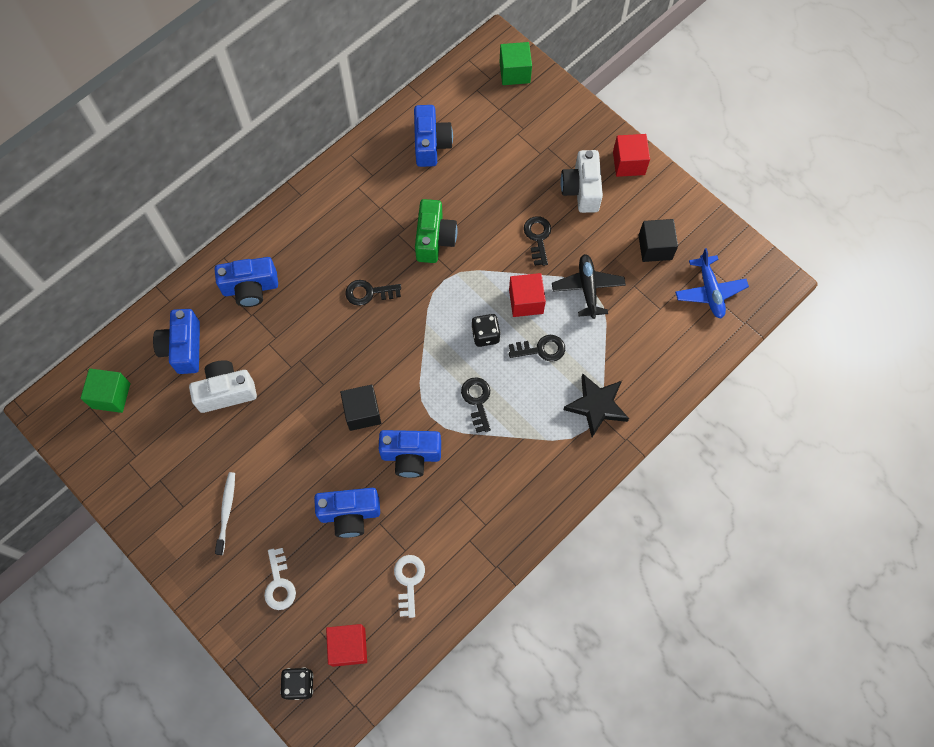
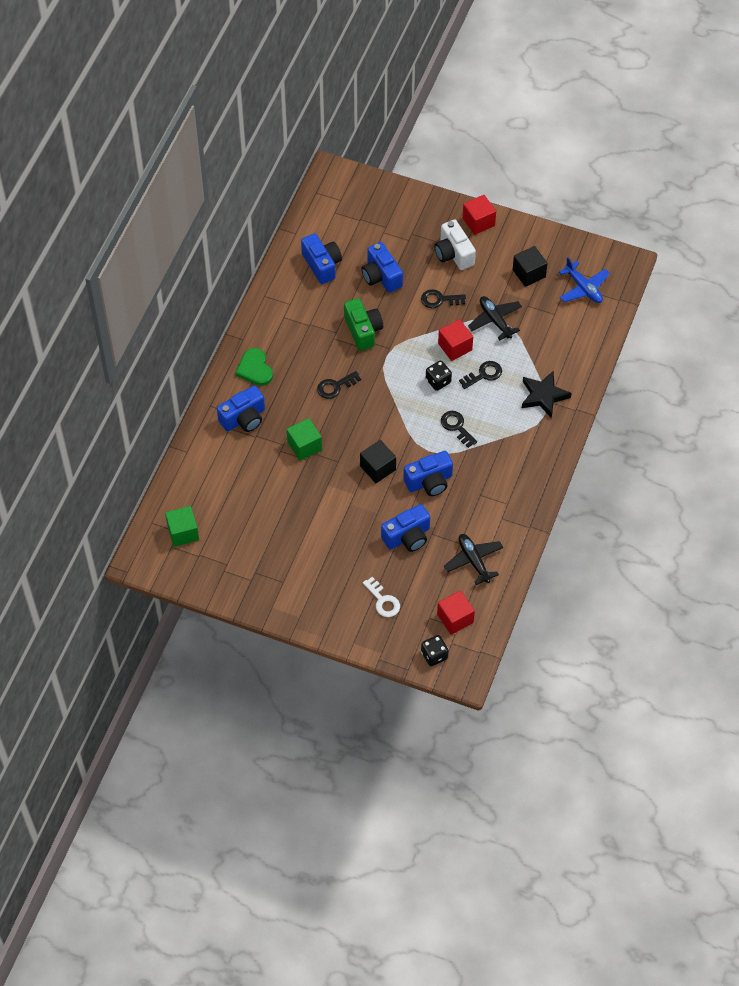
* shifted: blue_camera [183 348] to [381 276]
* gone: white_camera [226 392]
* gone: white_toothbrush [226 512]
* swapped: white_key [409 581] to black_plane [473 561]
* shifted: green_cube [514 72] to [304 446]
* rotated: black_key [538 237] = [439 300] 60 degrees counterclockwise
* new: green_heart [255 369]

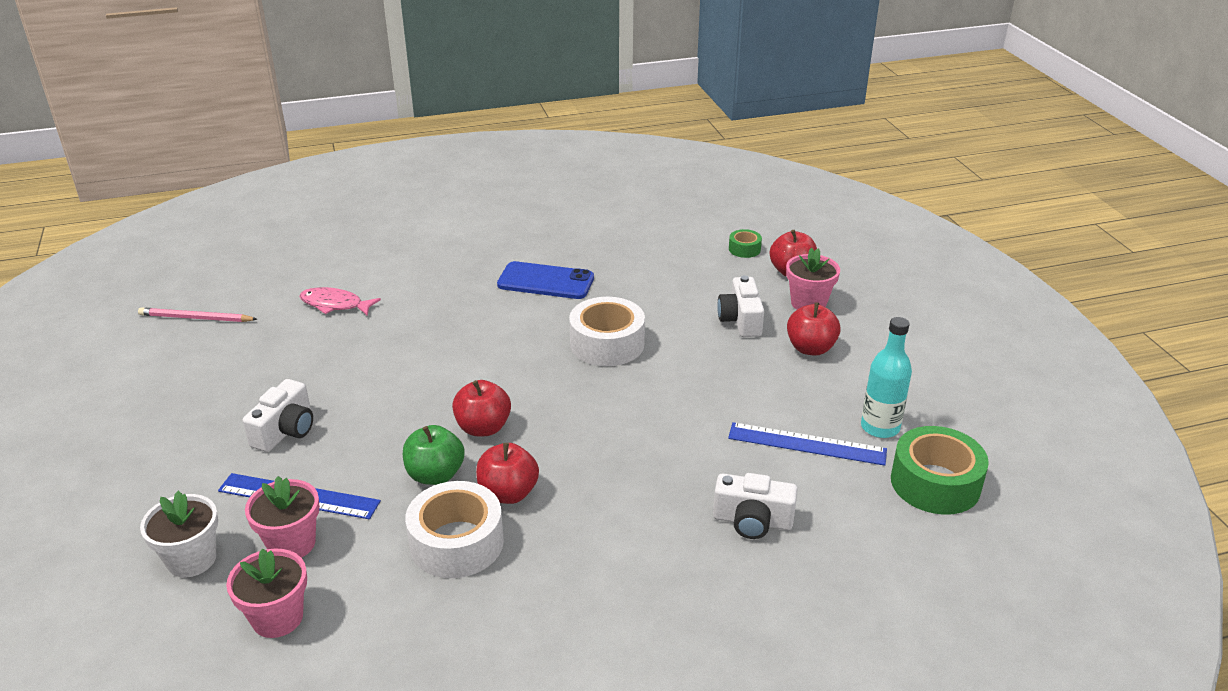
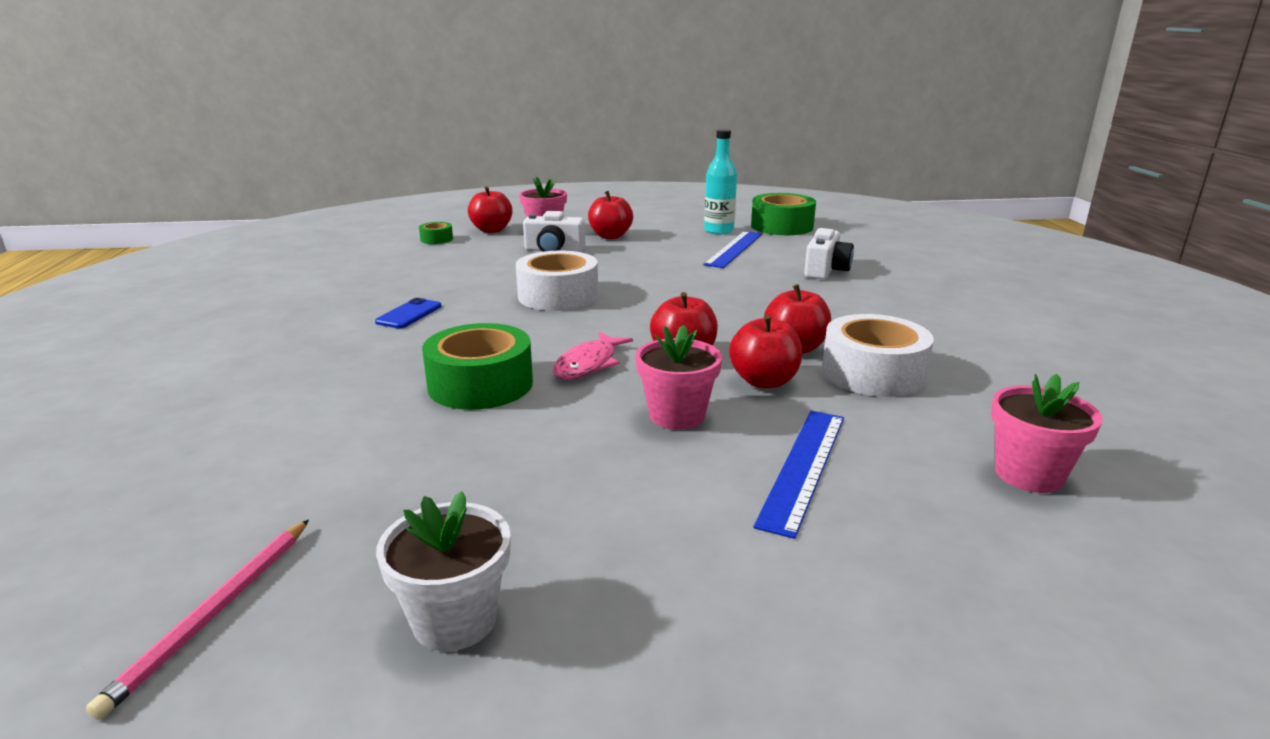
* shifted: white_flower_pot [192 559] to [454 620]
* gone: white_camera [285 430]
* shifted: pink_flower_pot [291 544] to [677 416]
* shifted: pink_fish [335 304] to [588 364]
* repainted: green_apple [435 475] to red_apple [764 381]
* scaled: blue_phone [546 281] = [409 314] x0.60
* new: green_tape [480 384]

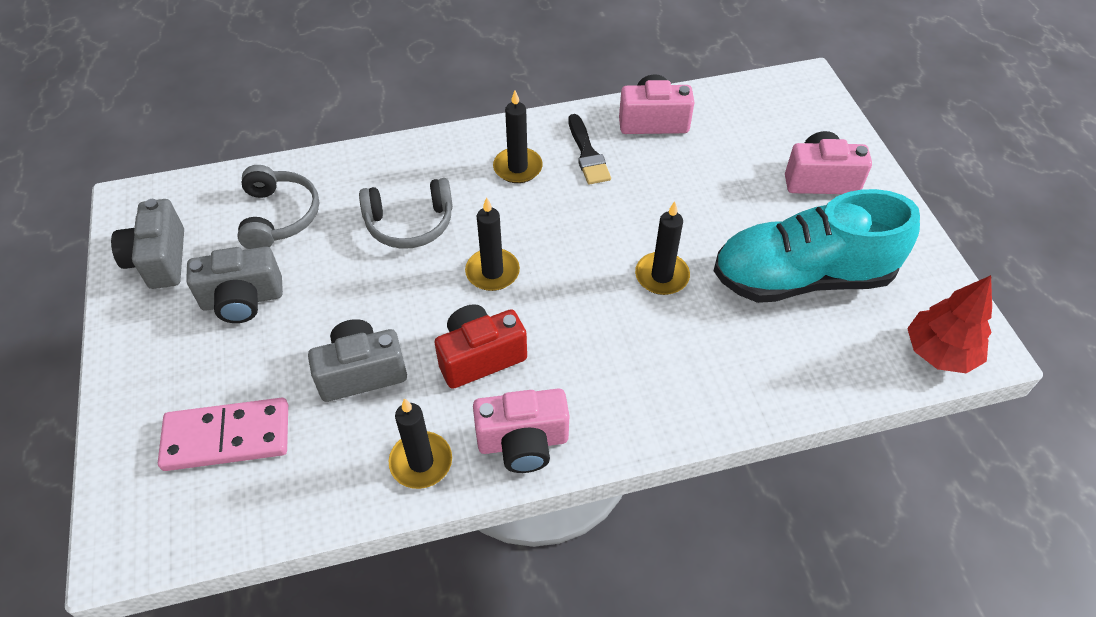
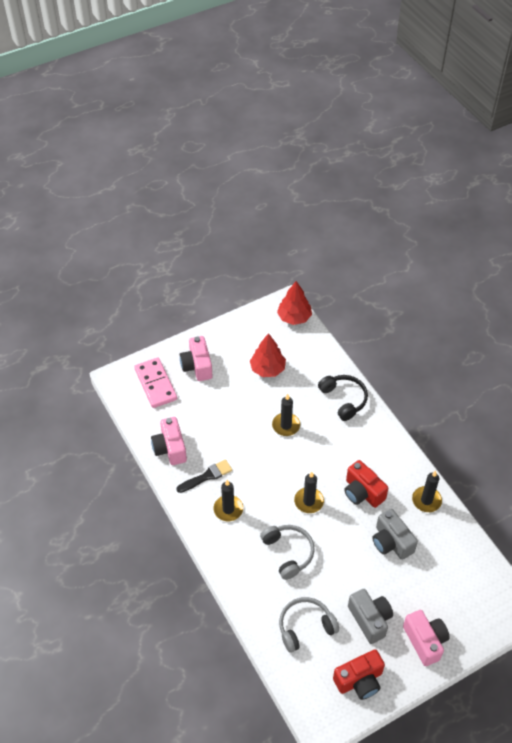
* repainted: grey_camera [159 260] to red_camera [359 680]
* shifted: pink_domino [227 437] to [156 384]
* shifted: pink_camera [523 442] to [425 641]
* swapped: turquoise_shoe [801 277] to red_tree [267 369]
* new: black_headphones [343 399]

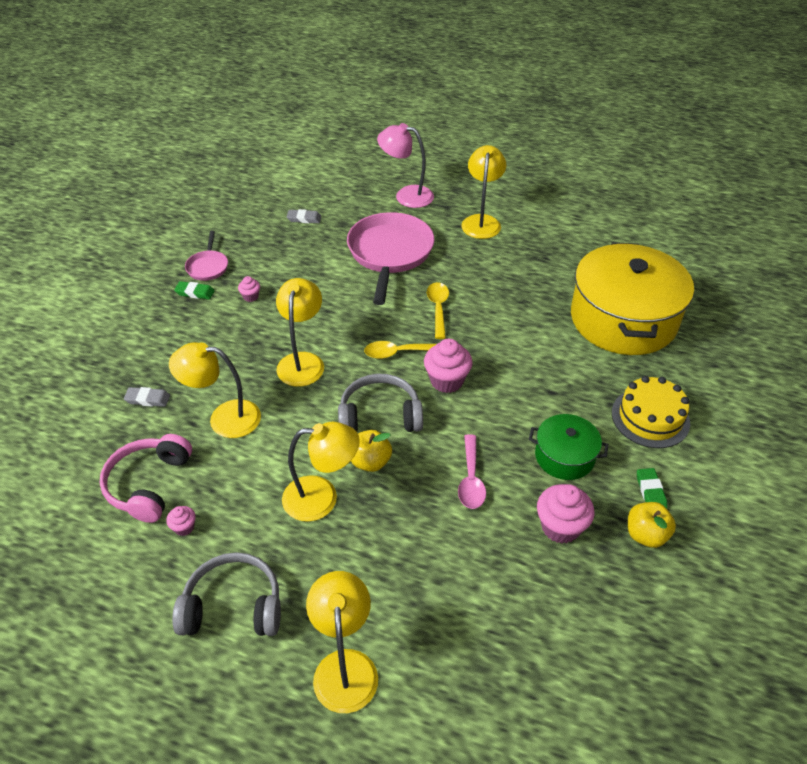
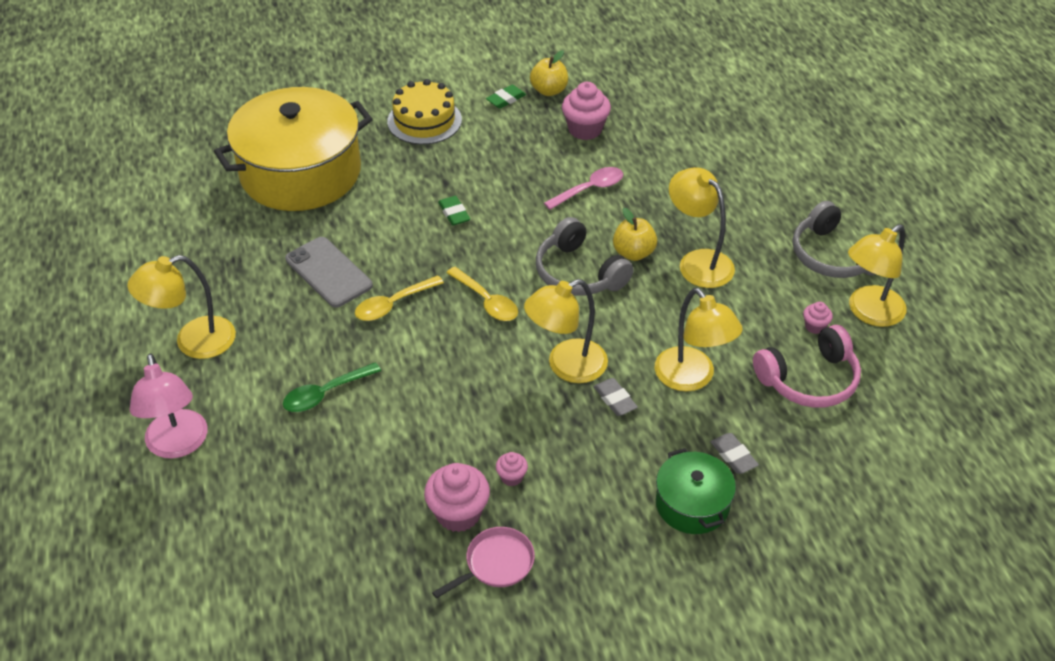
* shifted: green_eraser [195 293] to [454 213]
* shifted: grey_eraser [304 219] to [615 399]
* shifted: yellow_lamp [345 666] to [868 312]
* swapped: pink_pan [389 254] to green_spoon [325 393]
* shifted: pink_cupcake [446 381] to [458 513]
* shifted: green_pot [564 456] to [692 504]
* new: grey_phone [328 272]

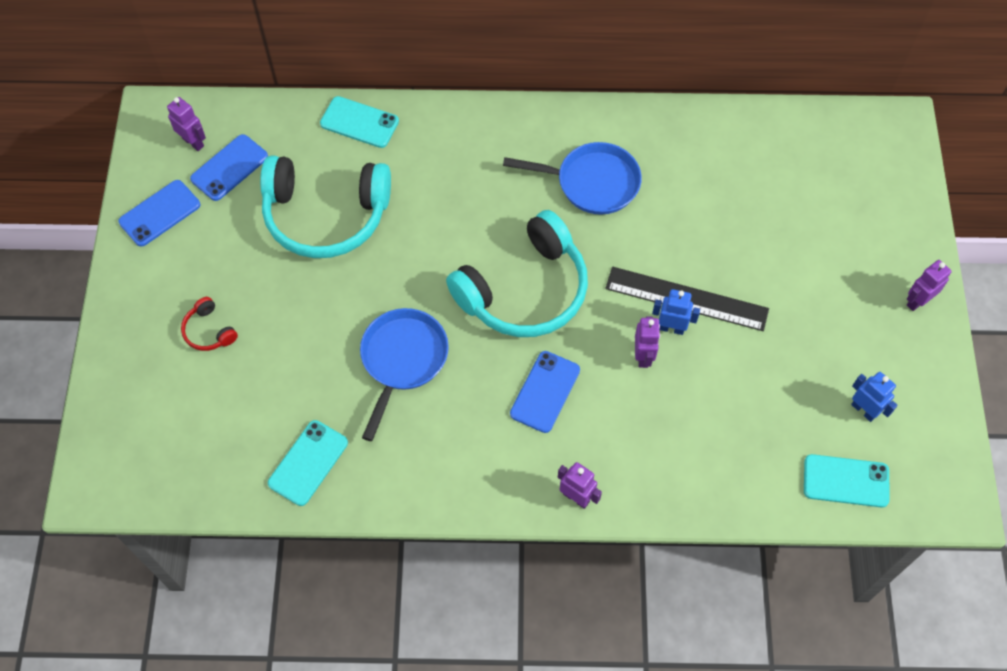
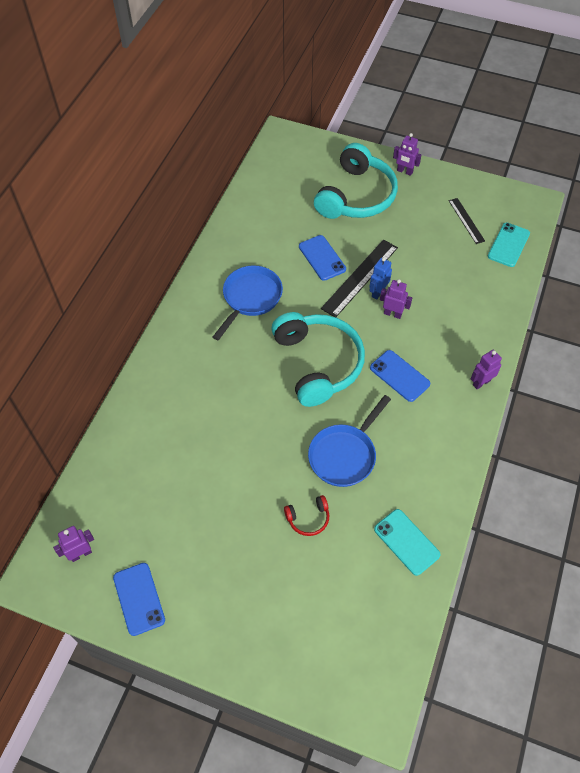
* shifted: red_headphones [209 331] to [308 518]
* shifted: blue_phone [229 168] to [322 258]
* shifted: turquoise_headphones [326 215] to [356 196]
* gone: turquoise_phone [359 122]
* rotated: blue_pan [402 360] = [344 455] 90 degrees counterclockwise
* swapped: blue_robot [864 410] to black_ruler [466 220]
* rotated: purple_robot [917 301] = [404 171] 45 degrees counterclockwise

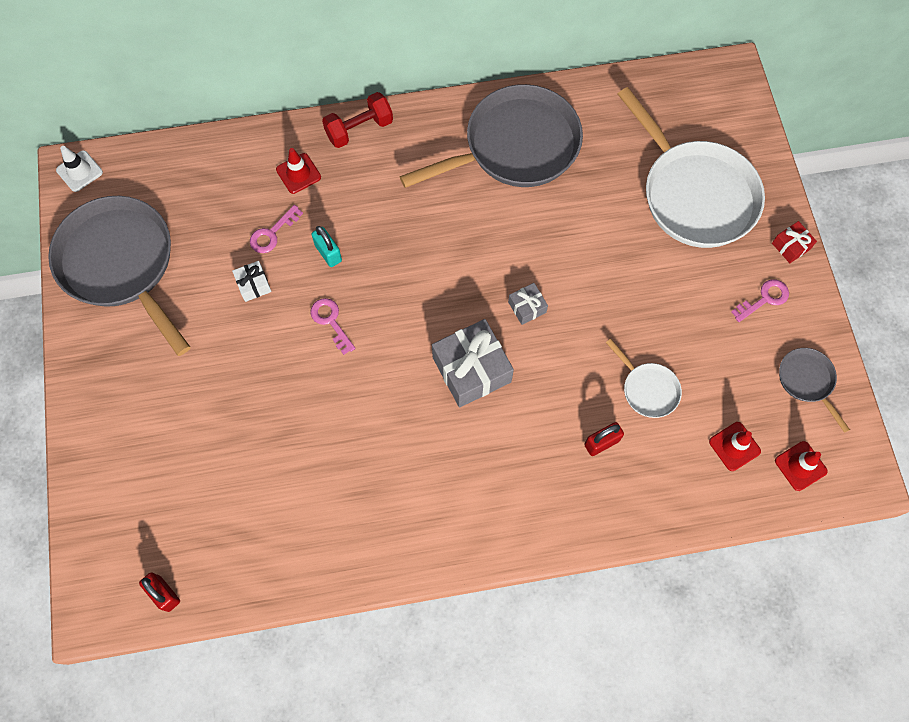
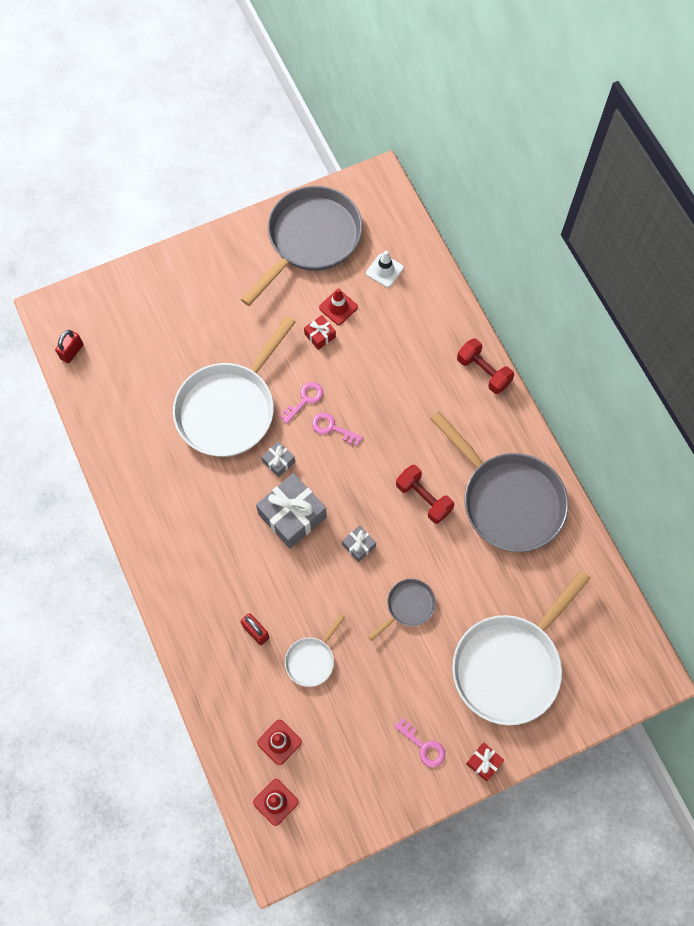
* shifted: white_traffic_cone [79 171] to [384 270]
* repainted: white_gift [253 285] to red_gift [320 335]
* shifted: pink_key [272 233] to [332 428]
* shifted: red_traffic_cone [298 173] to [338 307]
* gone: turquoise_padlock [328 253]
* shifted: grey_pan [807 381] to [408 606]
* new: white_pan [230 408]
* new: grey_gift [278 461]
* new: red_dumbbell [423 498]

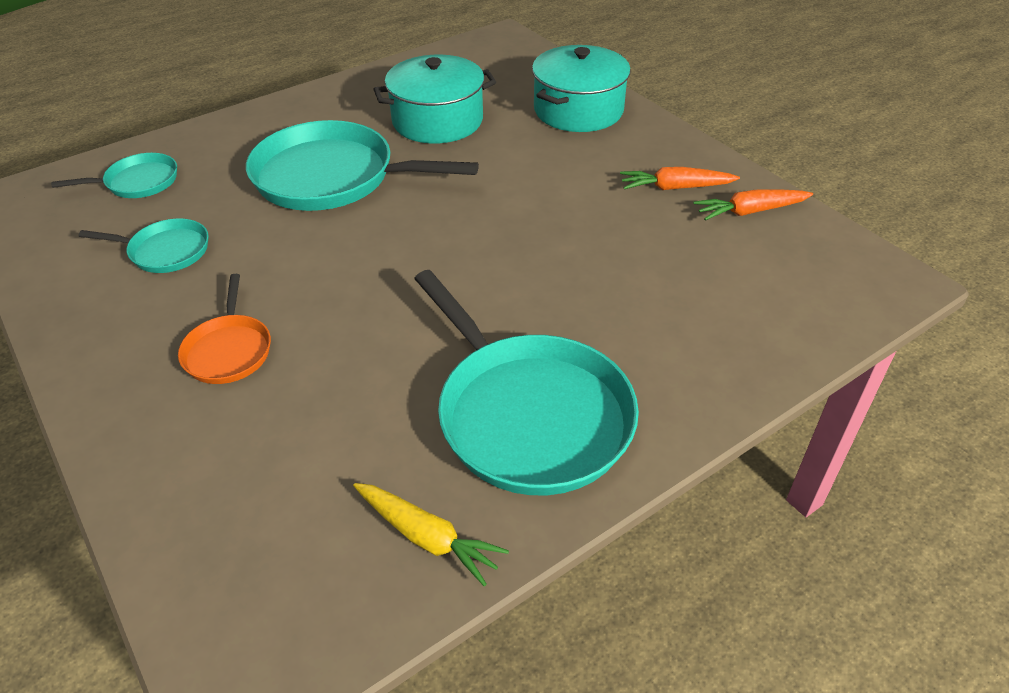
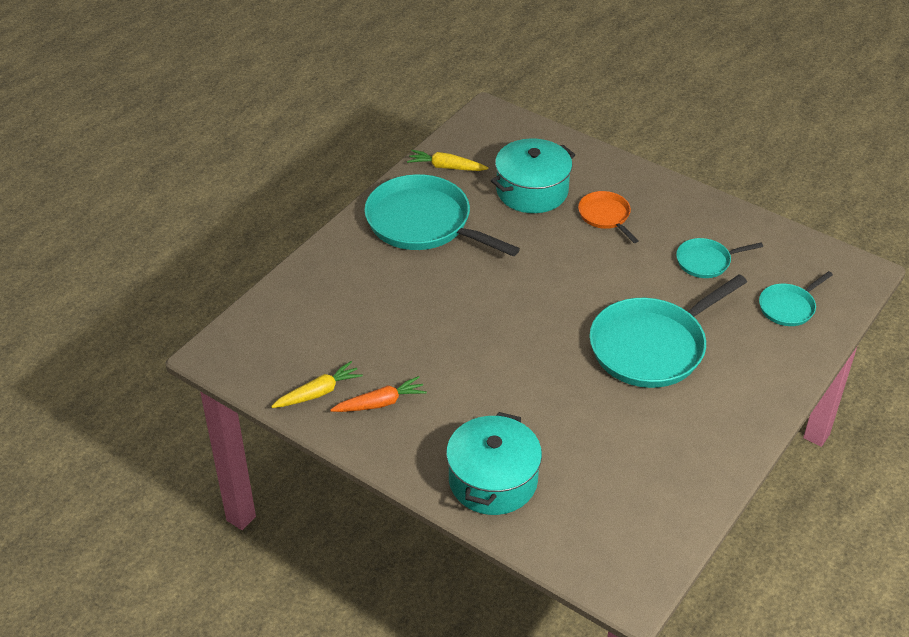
* rotated: turquoise_pan [331 177] = [652 347] 150 degrees clockwise
* shifted: turquoise_pot [437 121] to [532 191]
* repainted: orange_carrot [750 211] to yellow_carrot [318 393]

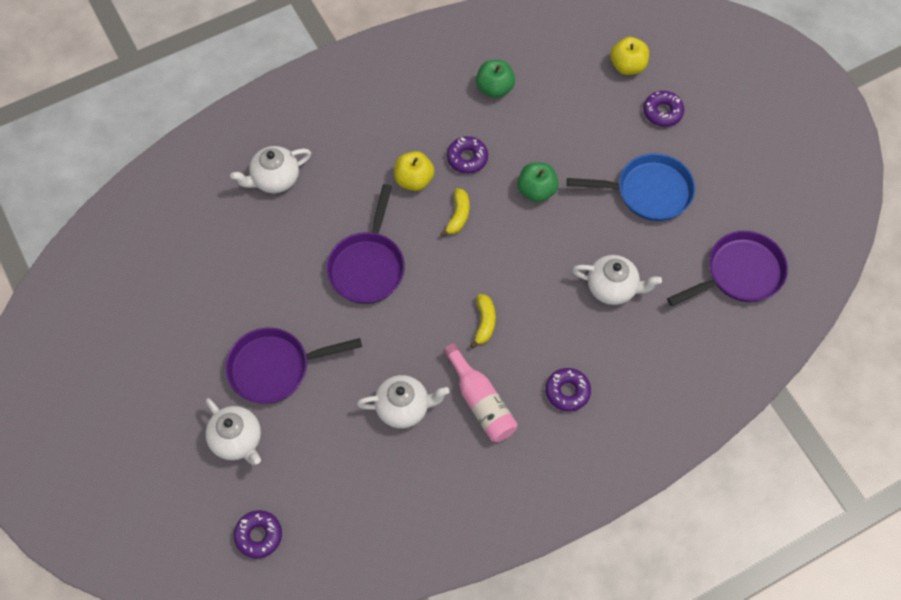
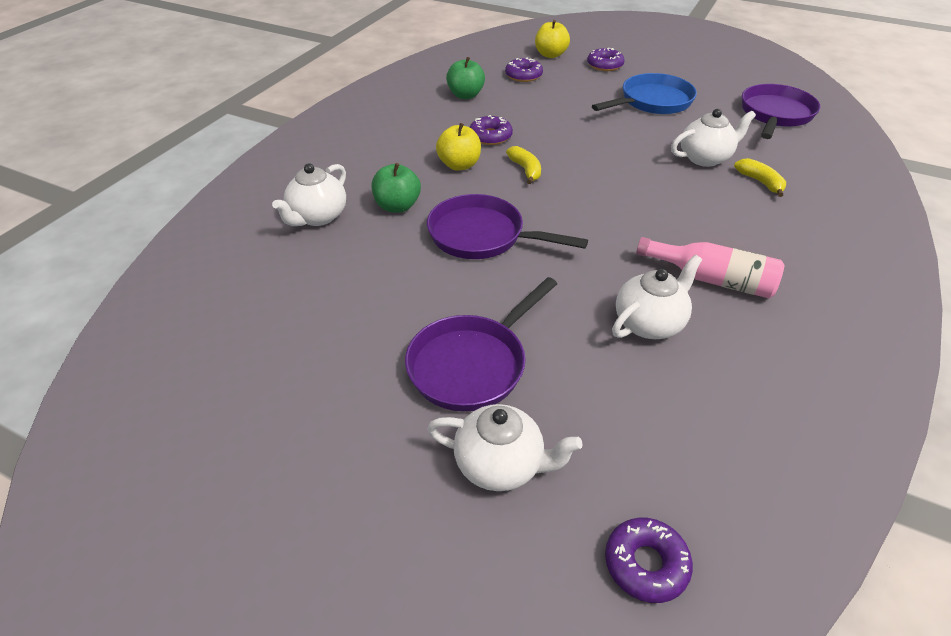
* rotated: purple_pan [367 266] = [482 236] 135 degrees clockwise
* shifted: yellow_banana [484 323] to [760 182]
* shifted: green_apple [536 191] to [397 206]
* shifted: purple_donut [567 392] to [523 75]

